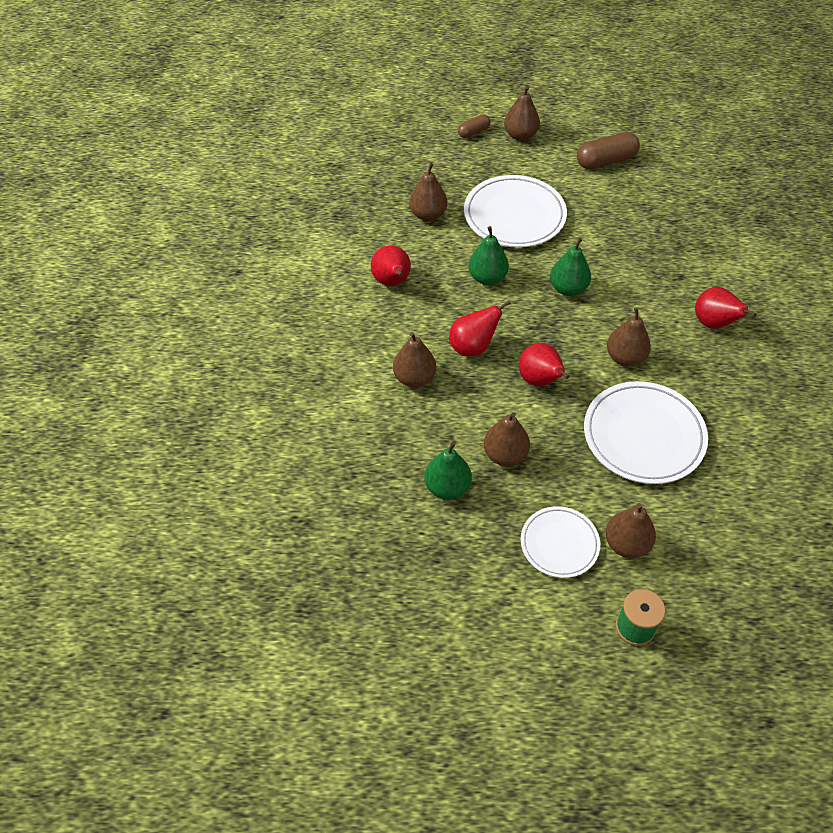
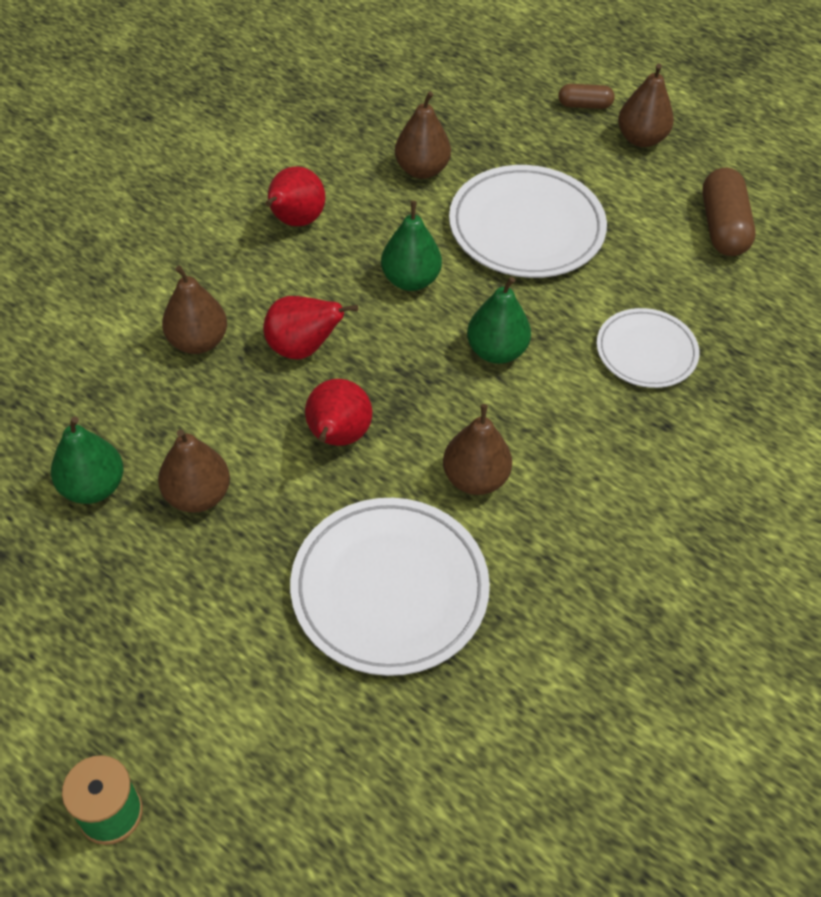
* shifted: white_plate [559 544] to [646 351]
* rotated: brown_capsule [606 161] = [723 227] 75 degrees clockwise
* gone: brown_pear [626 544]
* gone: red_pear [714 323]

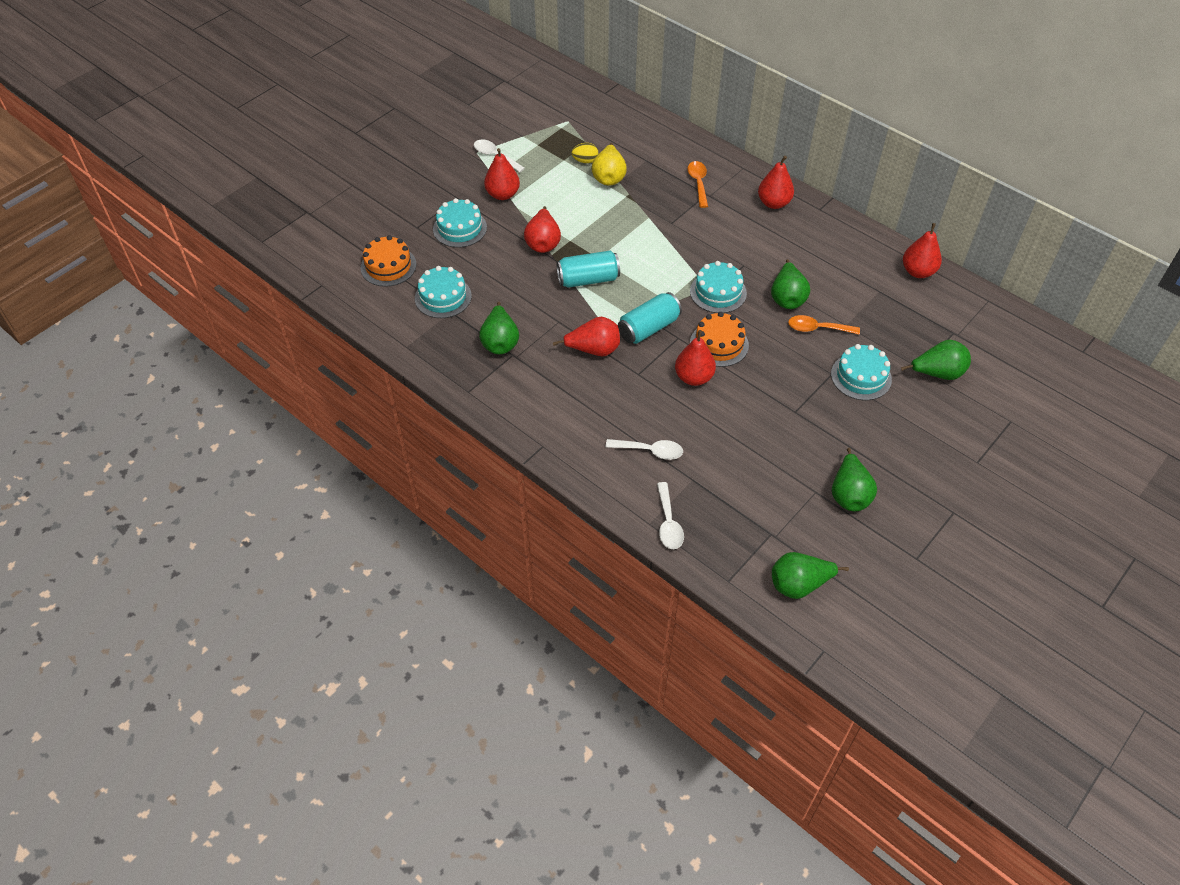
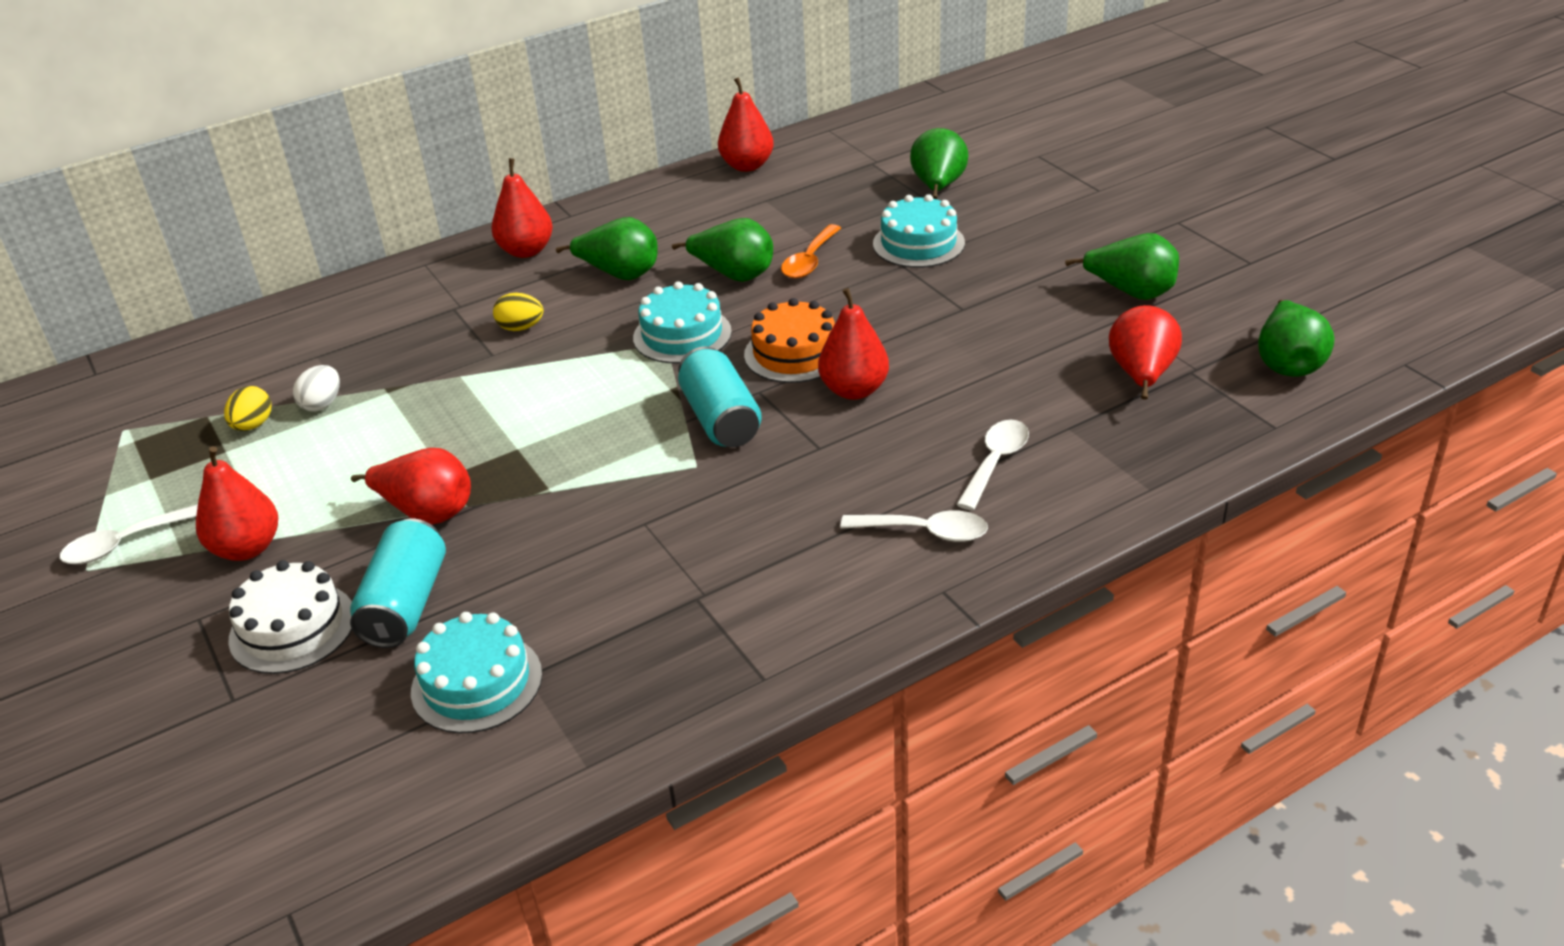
* gone: orange_cake [388 266]
* repainted: turquoise_cake [460 228] to white_cake [292 628]
* shifted: green_pear [500 342] to [620 274]
* shifted: red_pear [594 350] to [1141 376]
* shifted: turquoise_can [588 279] to [405 604]
* swapped: yellow_pear [609 177] to white_egg [322 404]
* shifted: white_spoon [668 523] to [925 532]
* gone: orange_spoon [698 183]
* new: yellow_egg [521 328]

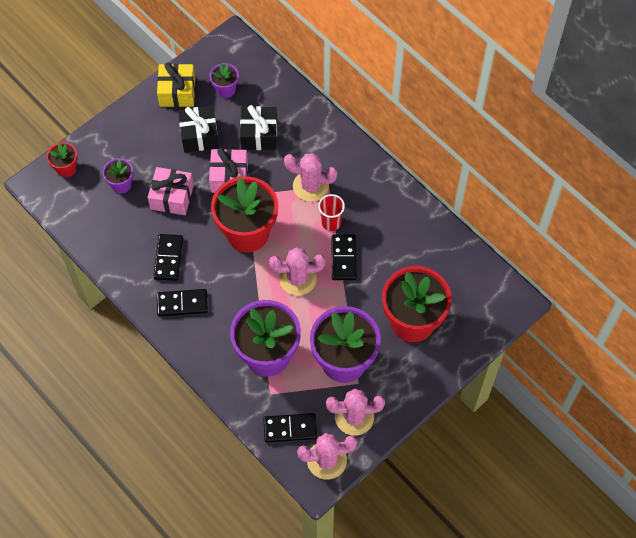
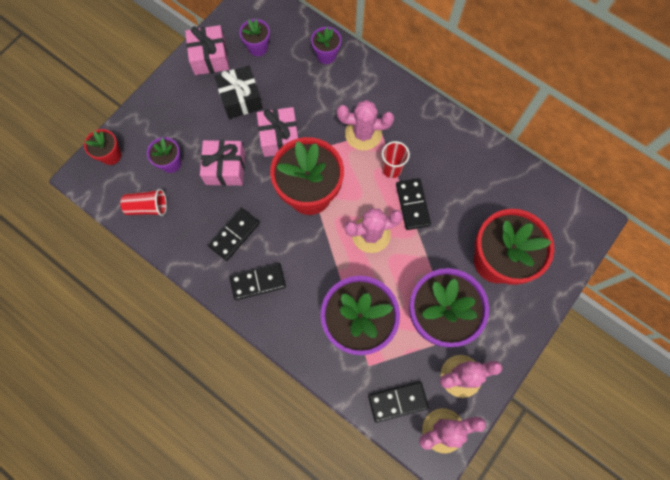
* rotated: black_domino [168 258] = [234 235] 45 degrees clockwise
* repainted: yellow_gift [177 92] to pink_gift [210 57]
* gone: black_gift [259 134]
* new: red_cup [148 207]
* new: purple_flower_pot [326 55]

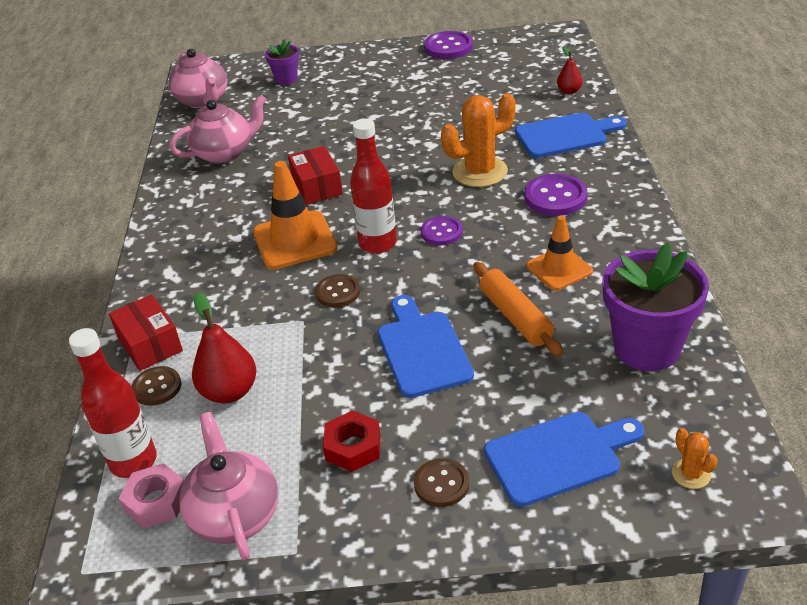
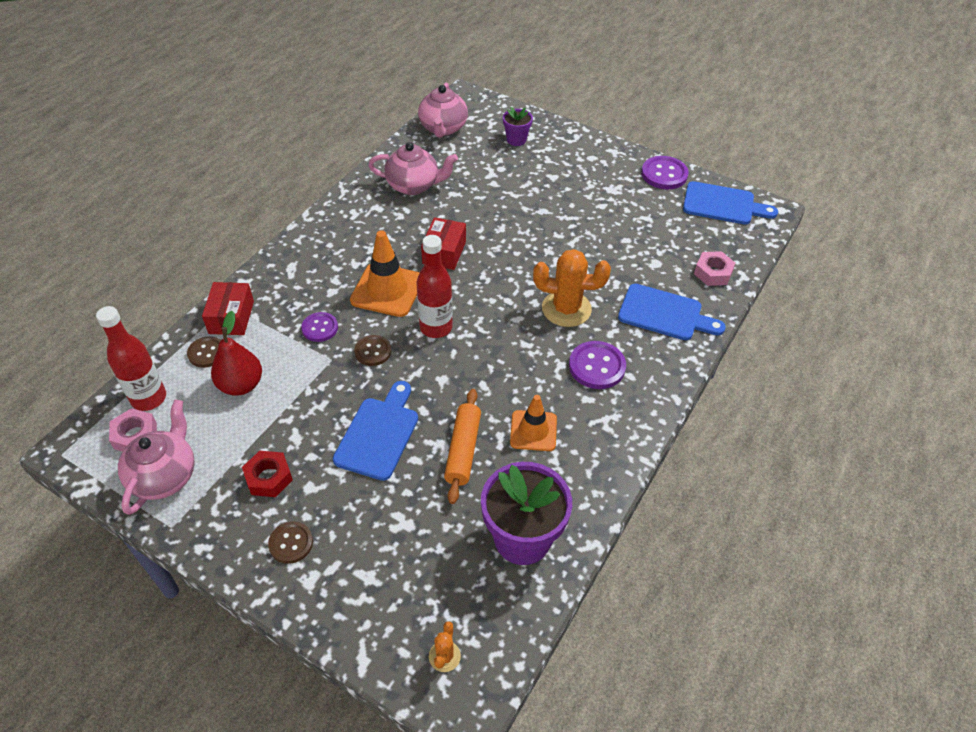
* shifted: purple_button [441 232] to [320 328]
* shifted: blue_cutting_board [558 456] to [723 204]
* swapped: red_pear [569 91] to pink_nut [713 273]

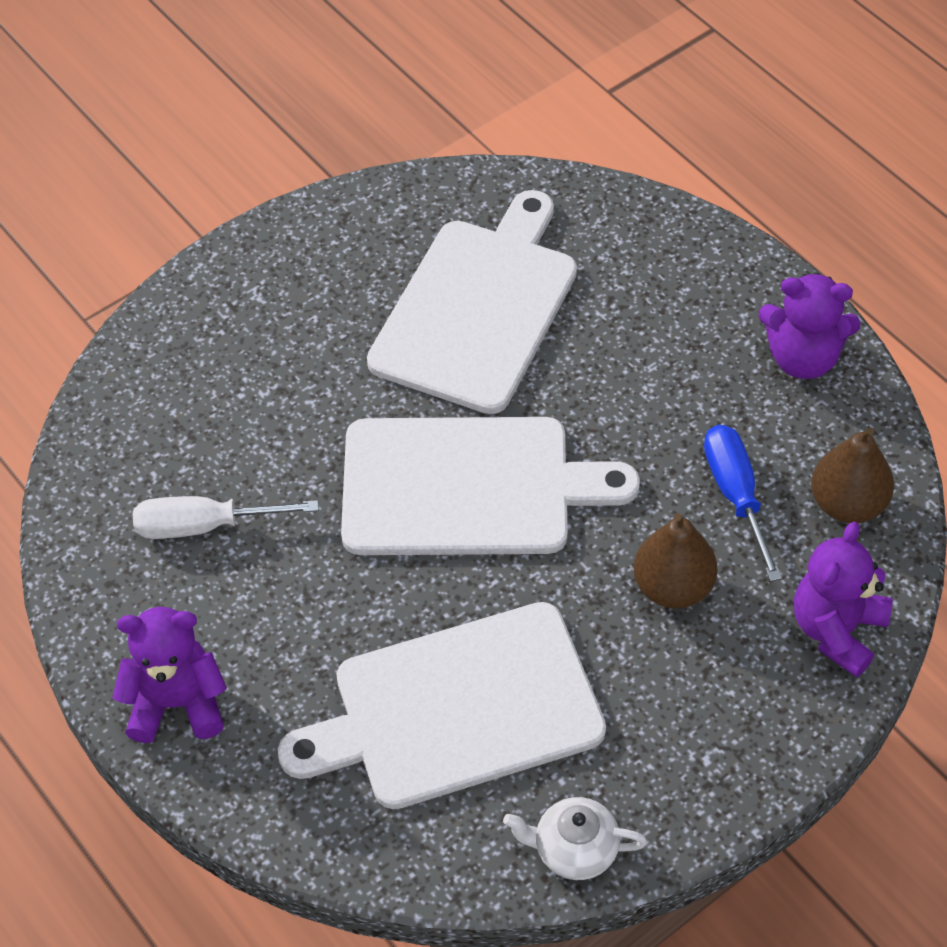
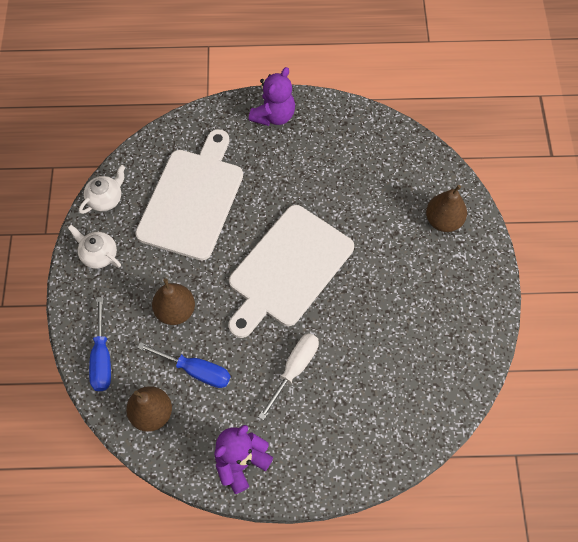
* shifted: white_screwdriver [205 526] to [294 369]
* gone: white_cutting_board [478 309]
* swapped: purple_teddy_bear [837 630] to blue_screwdriver [102 357]
* new: white_teapot [99 255]
* new: brown_pear [443 221]

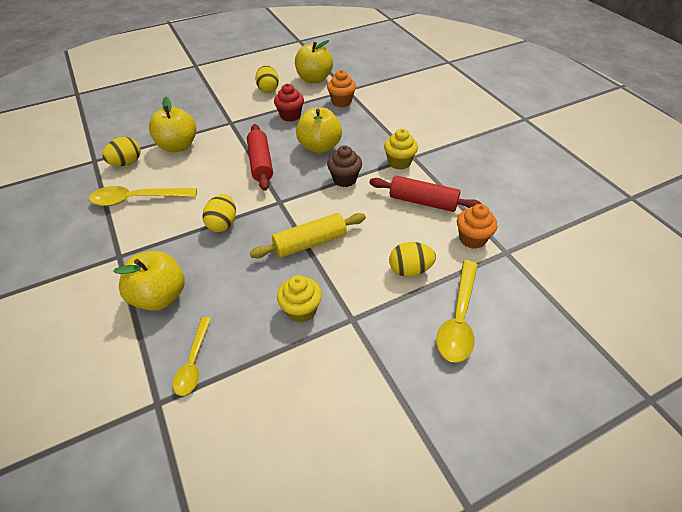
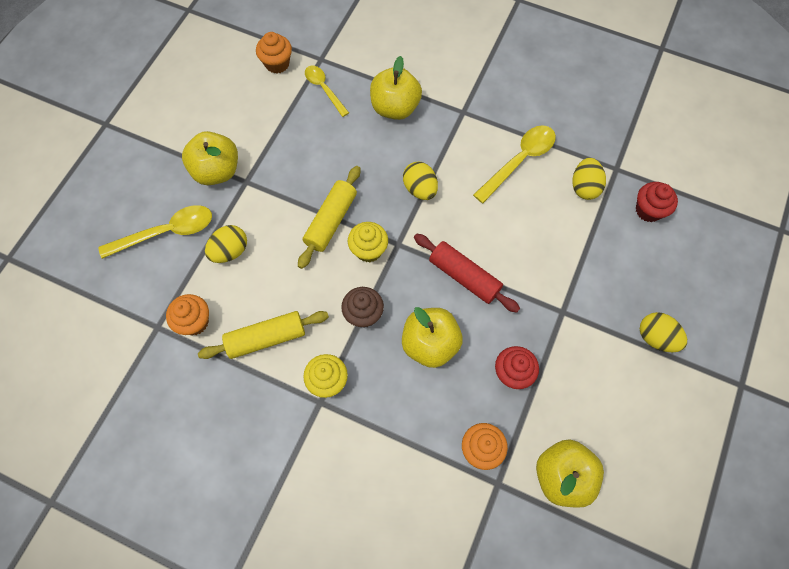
* shifted: yellow_apple [178 146] to [217 171]
* shifted: yellow_egg [268 89] to [656 337]
* shifted: yellow_cupcake [301 310] to [368 250]
* repainted: red_rolling_pin [423 202] to yellow_rolling_pin [266 338]
* rotated: yellow_spoon [458 319] = [167 232] 90 degrees clockwise
* new: orange_cupcake [277 64]
* new: red_cupcake [648 210]

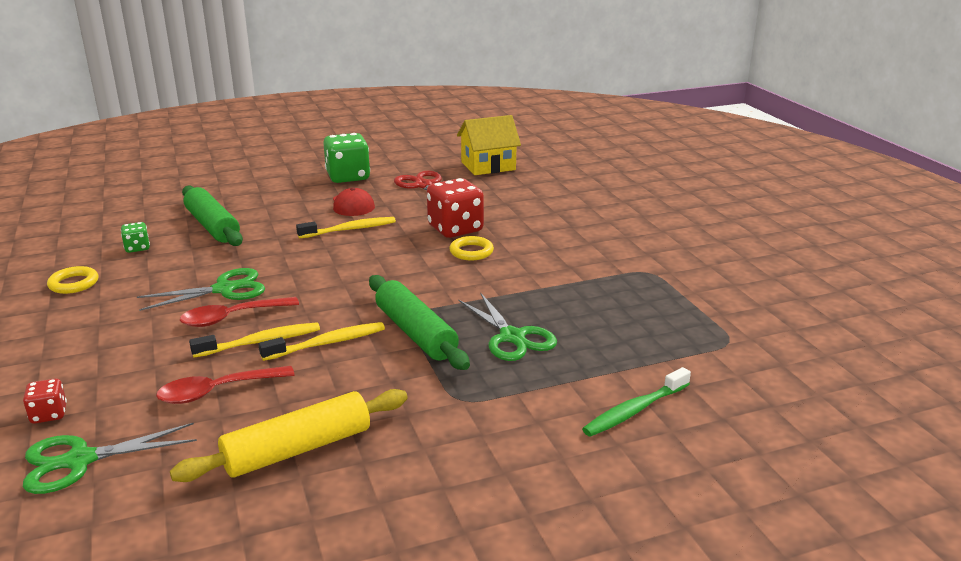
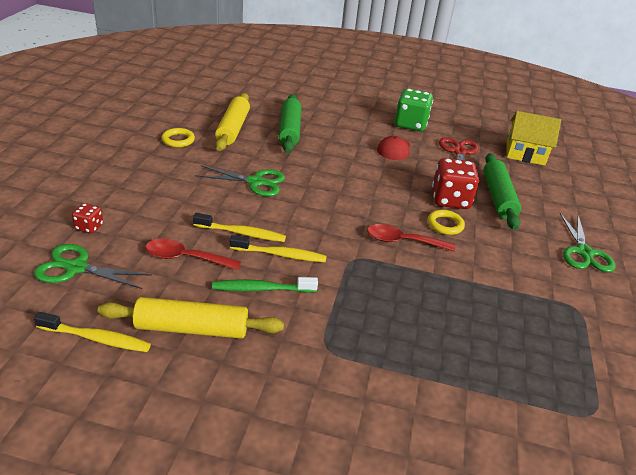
* swapped: green_dice [137 248] to yellow_rolling_pin [233 129]
* shifted: red_spoon [232 318] to [403 241]
* shifted: yellow_toothbrush [350 229] to [96 338]
* shifted: green_rolling_pin [416 333] to [498 197]
* shifted: green_scissors [512 337] to [584 252]
* shifted: green_toothbrush [634 410] to [261 289]

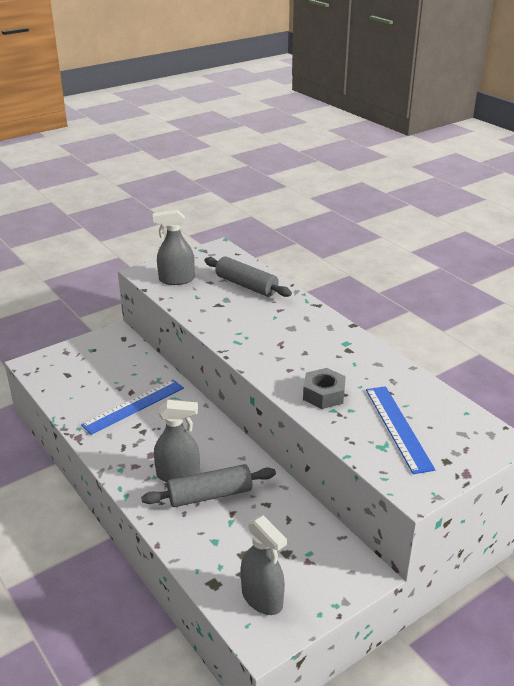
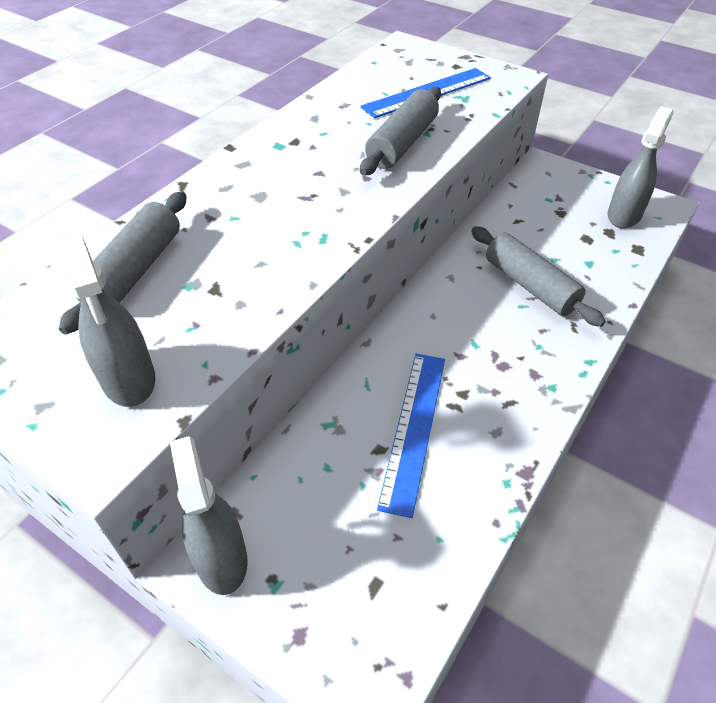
* rotated: blue_ruler [134 406] = [414 428] 75 degrees clockwise
* shifted: grey_spray_bottle [178 475] to [221 558]
* swapped: grey_nut [323 394] to grey_rolling_pin [402 143]

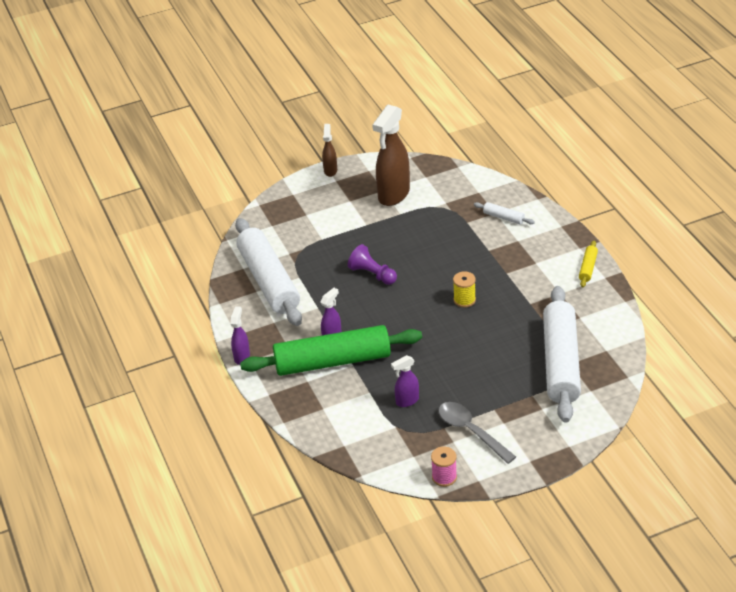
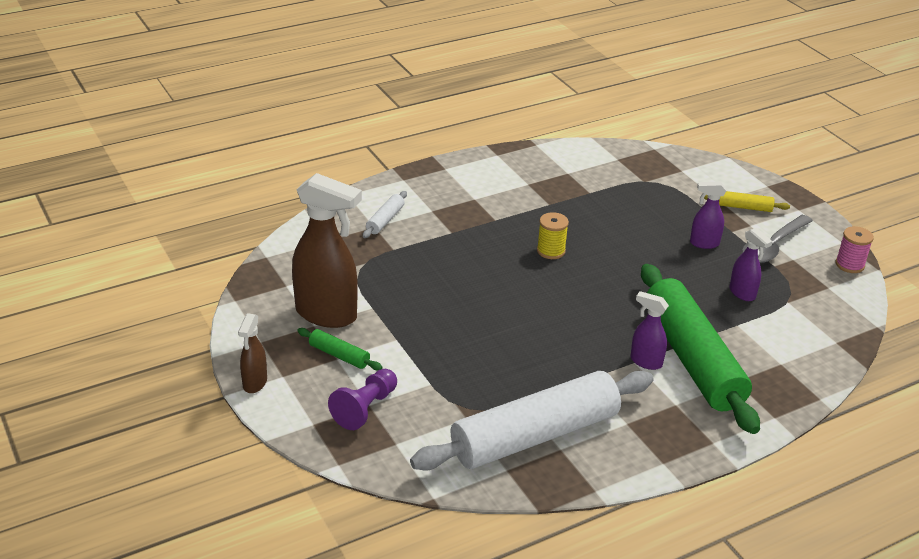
* shifted: purple_spray_bottle [242 357] to [704 243]
* rotated: brown_spray_bottle [330 170] = [255 383] 75 degrees counterclockwise
* shifted: purple_pawn [372 274] to [365 408]
* gone: white_rolling_pin [561 362]
* shifted: yellow_rolling_pin [588 268] to [744 207]
* new: green_rolling_pin [339 355]

